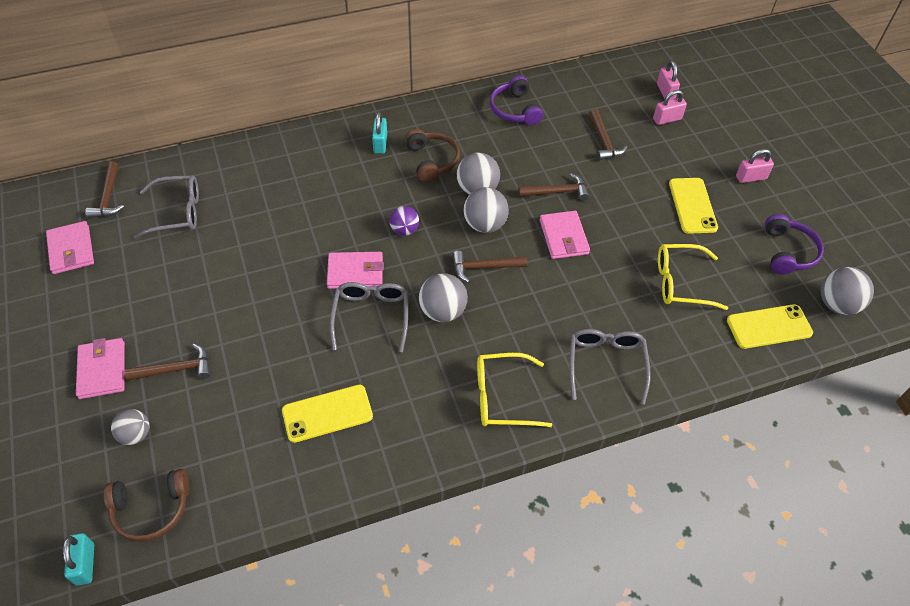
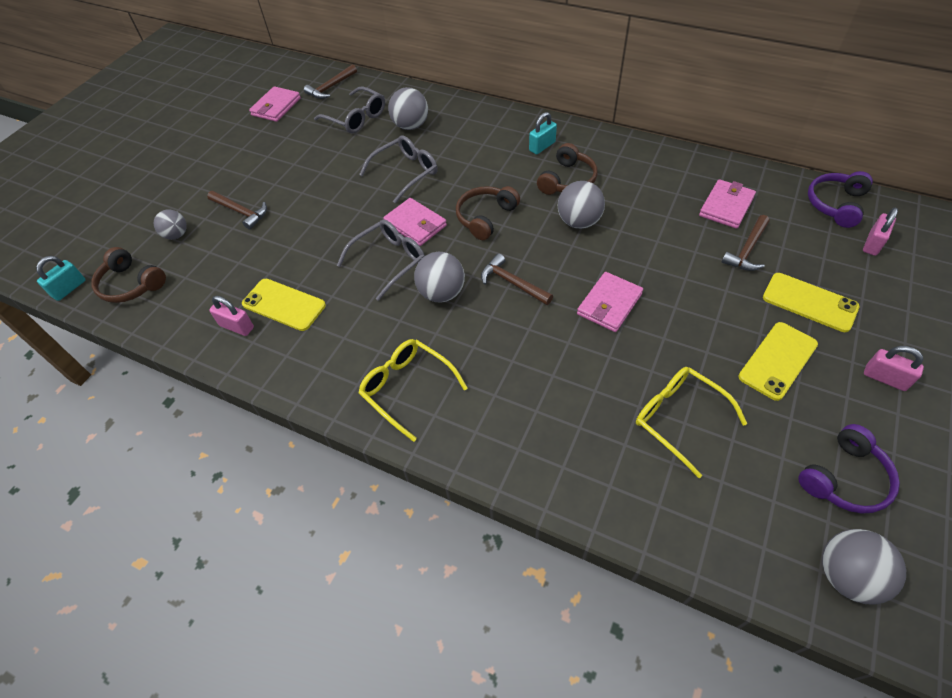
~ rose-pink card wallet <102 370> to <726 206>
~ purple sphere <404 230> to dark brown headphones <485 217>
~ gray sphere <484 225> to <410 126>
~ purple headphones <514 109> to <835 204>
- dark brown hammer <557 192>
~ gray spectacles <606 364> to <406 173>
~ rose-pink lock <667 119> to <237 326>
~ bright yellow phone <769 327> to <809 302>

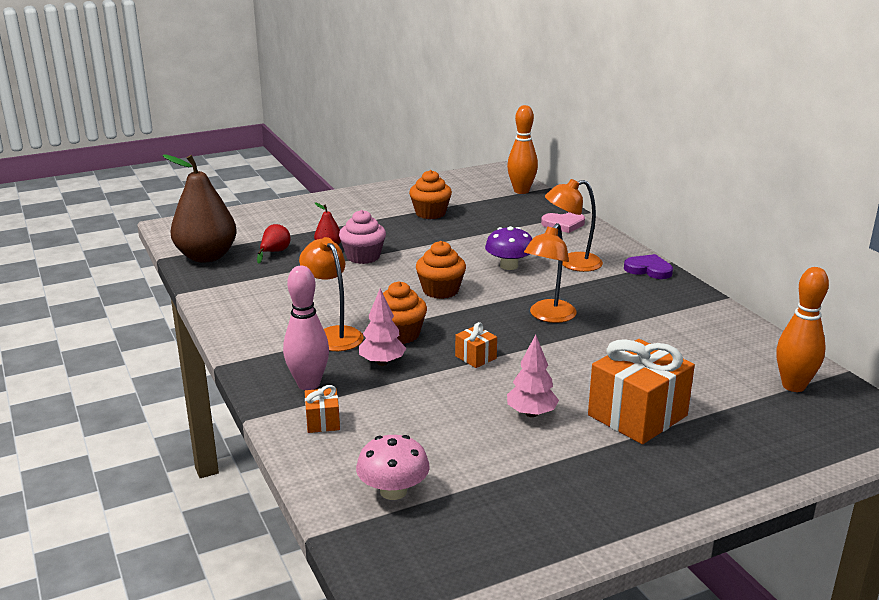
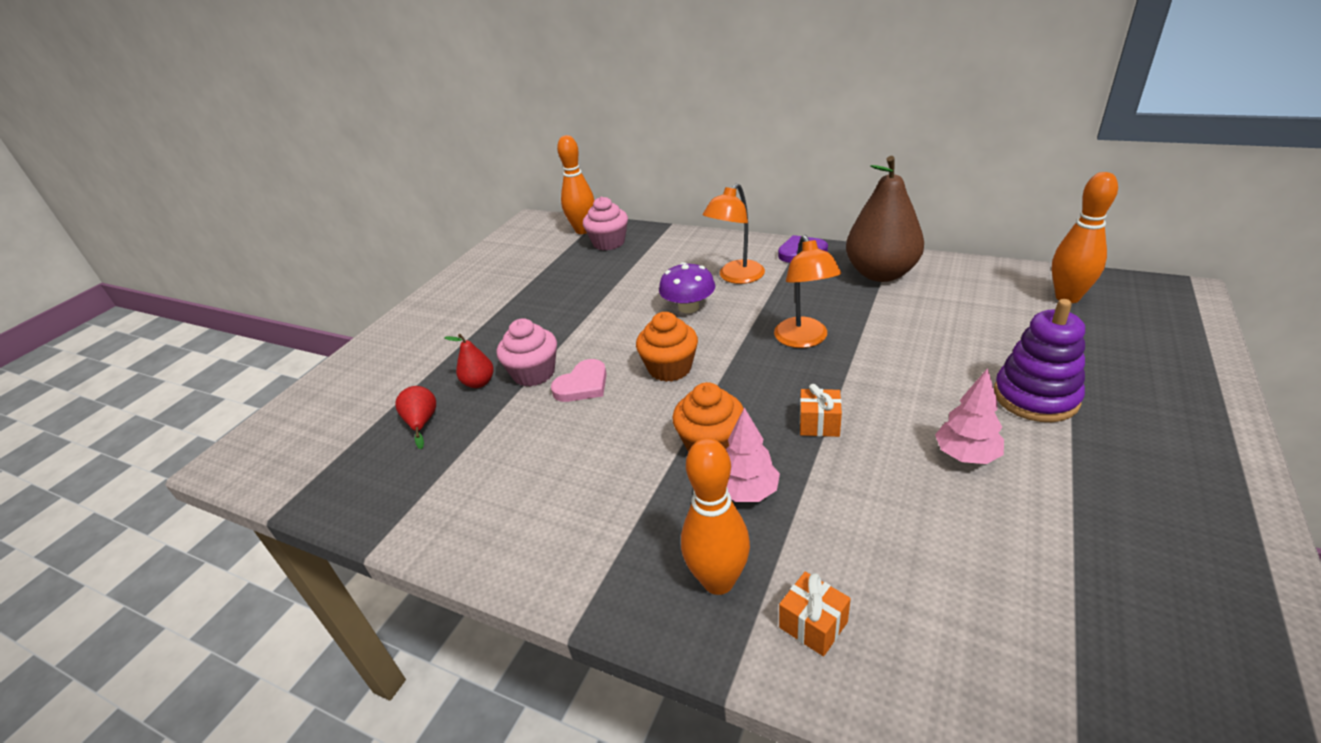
~ dark brown pear <206 256> to <881 273>
~ rose-pink tenpin <308 384> to orange tenpin <718 581>
- orange reading lamp <333 335>
- rose-pink mushroom <393 491>
- orange muffin <430 213>
~ rose-pink heart <563 224> to <582 385>
~ orange wrapped gift <637 415> to purple ring stacker <1035 397>
+ rose-pink muffin <609 243>

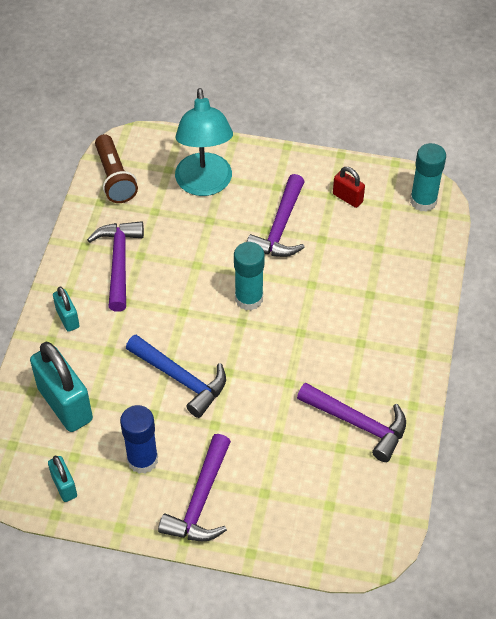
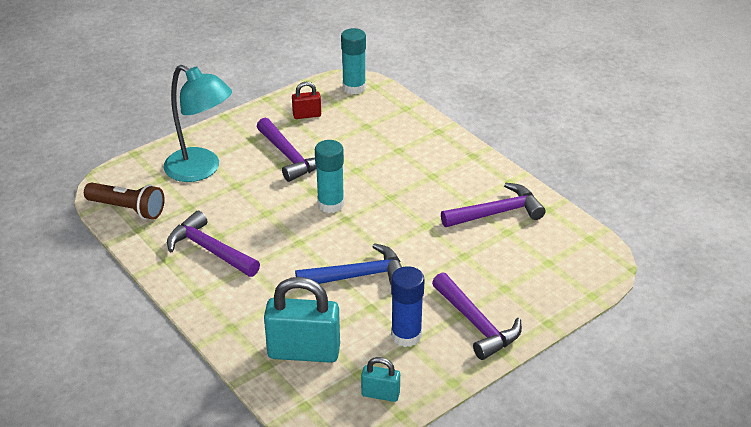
- teal lock <67 318>

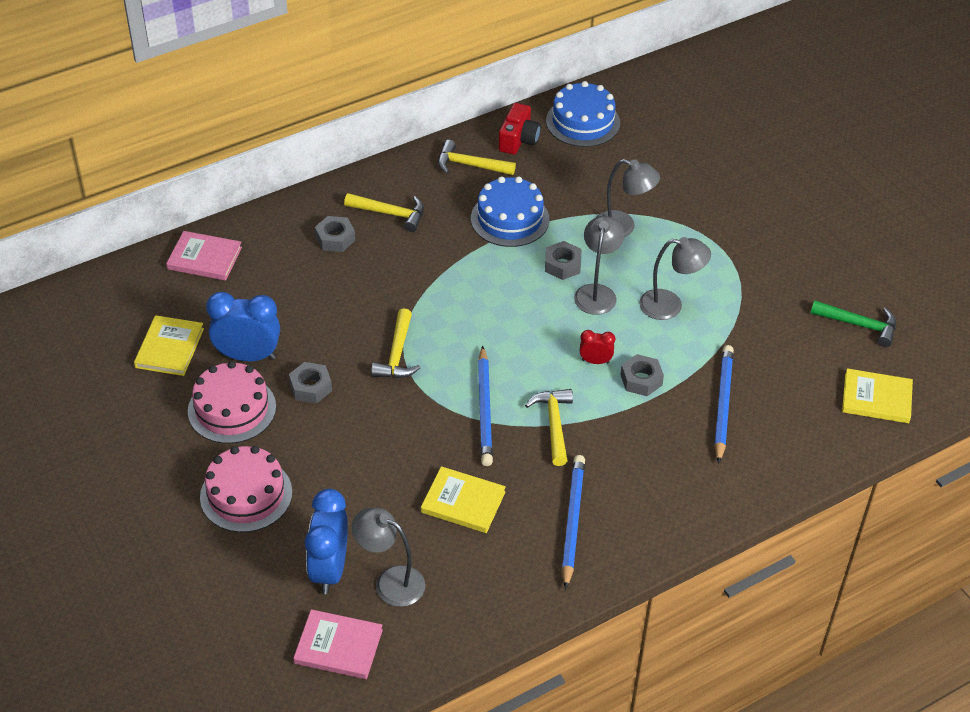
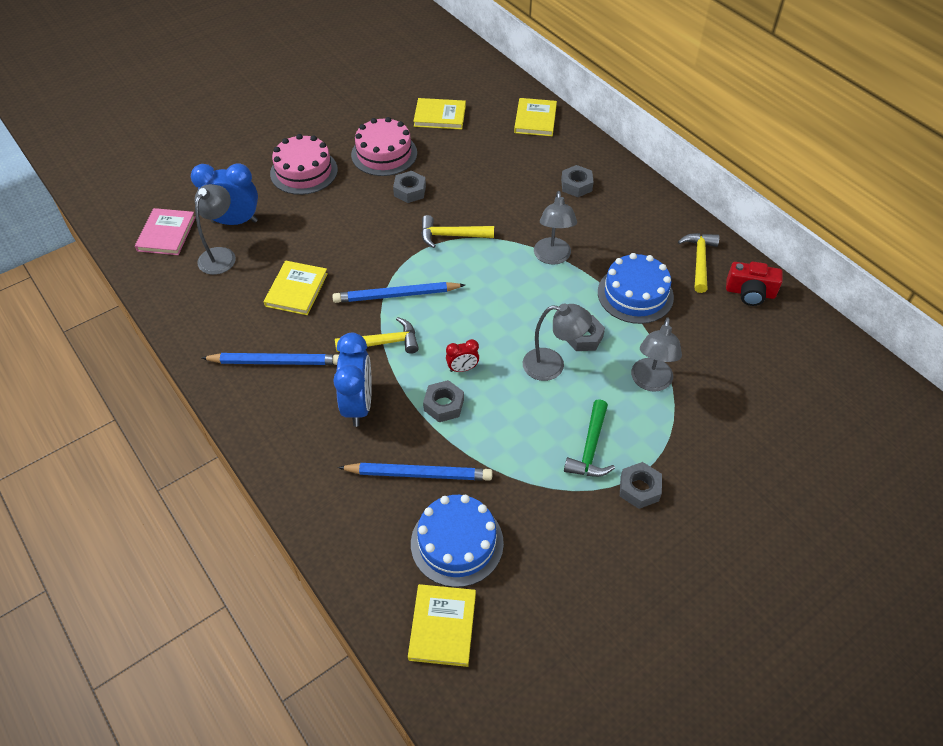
~ rose-pink hardcover <204 258> to bright yellow hardcover <535 119>
~ royal blue clock <248 356> to <358 405>
- bright yellow hammer <390 214>
~ royal blue gateau <583 122> to <457 543>
~ red clock <595 361> = <462 368> 75 degrees clockwise
~ gray reading lamp <670 305> to <552 257>
~ leaf-green hammer <859 325> to <590 448>
+ gray hex nut <639 489>

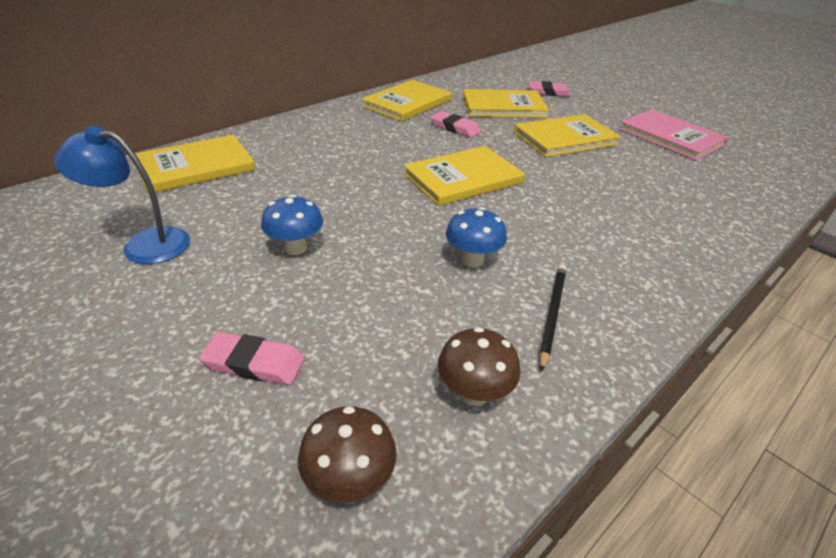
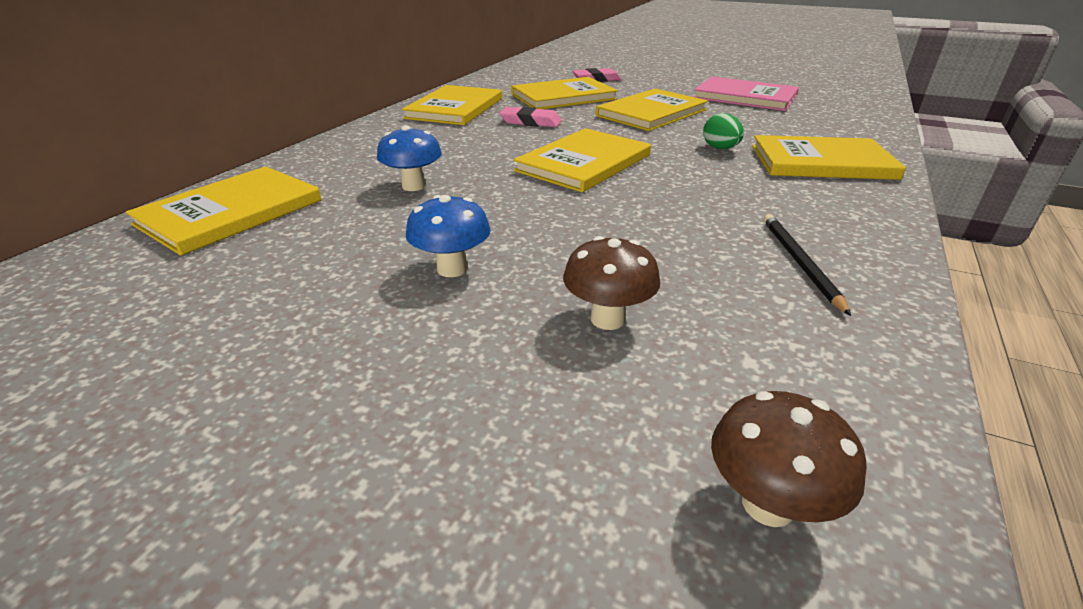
- royal blue reading lamp <144 244>
- rose-pink eraser <254 363>
~ dark brown mushroom <474 393> to <607 319>
~ royal blue mushroom <472 260> to <413 186>
+ leaf-green egg shape <720 148>
+ bright yellow hardcover <821 162>

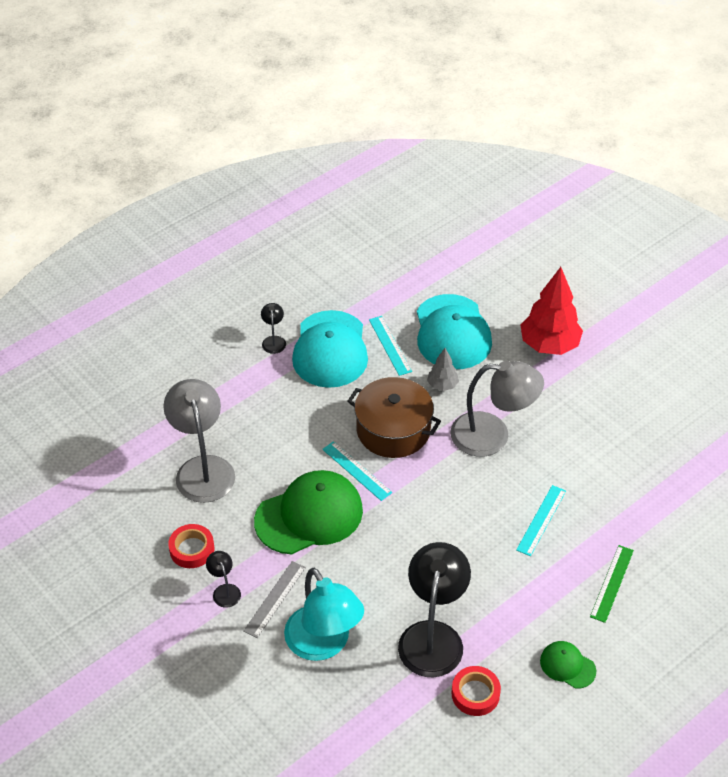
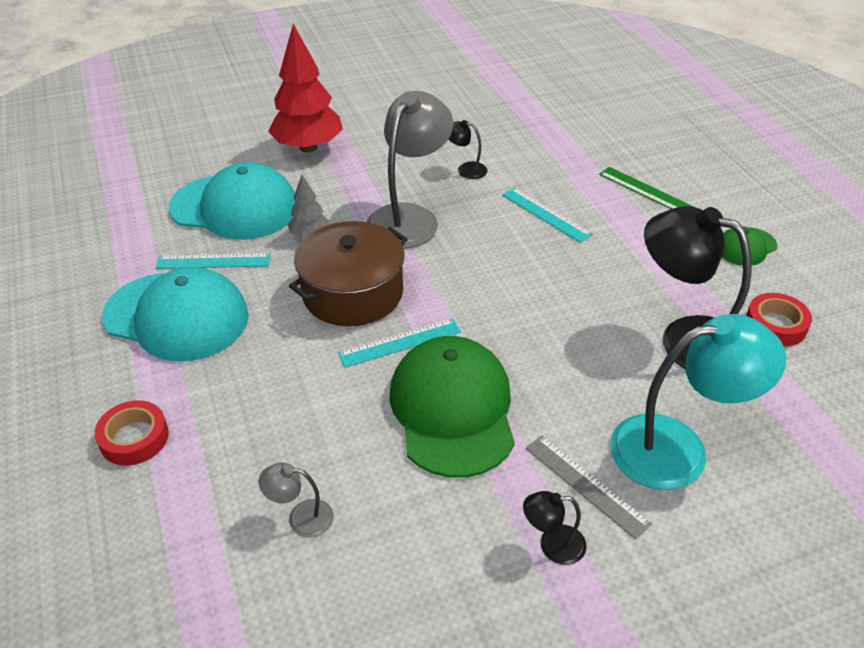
~ gray reading lamp <202 468> = <301 518> x0.44
~ red roll of tape <192 549> to <134 438>
~ jet-black reading lamp <274 340> to <466 170>

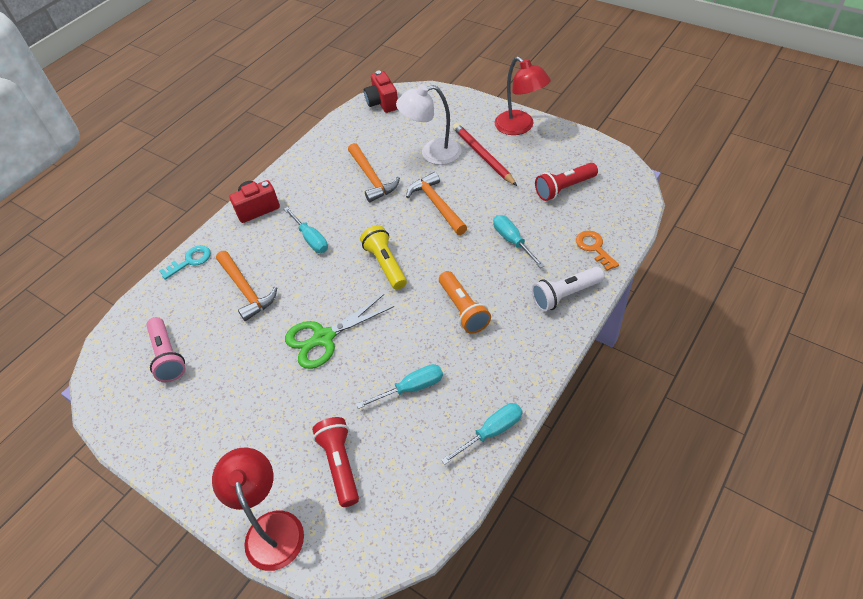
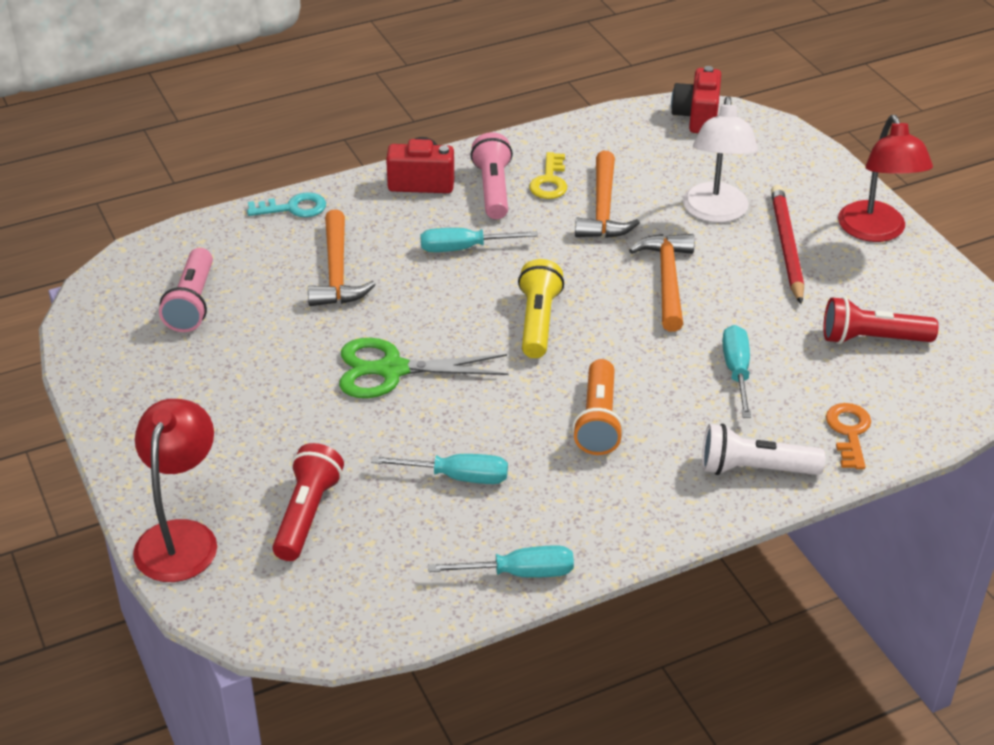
~ teal flat screwdriver <311 239> = <463 248> 90 degrees clockwise
~ pure white reading lamp <432 153> = <715 212> 105 degrees counterclockwise
+ rose-pink pocket torch <493 189>
+ bright yellow latchkey <549 181>

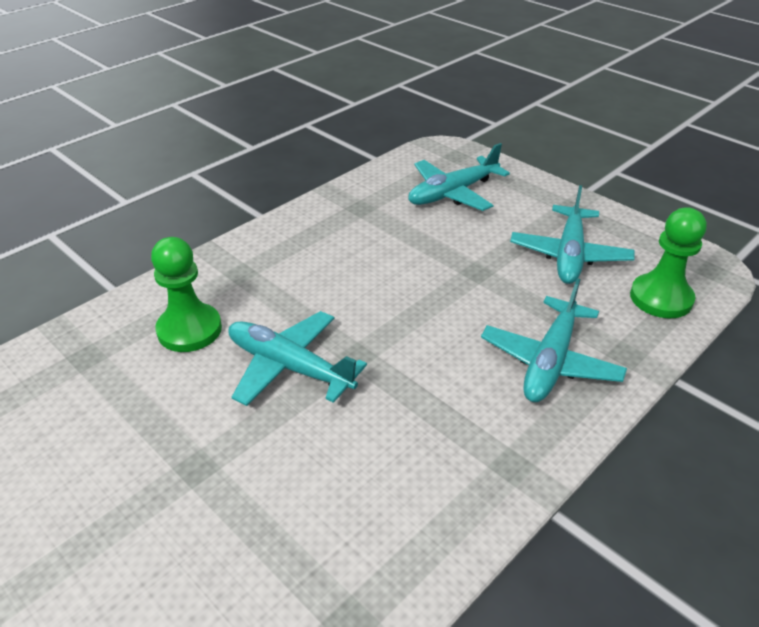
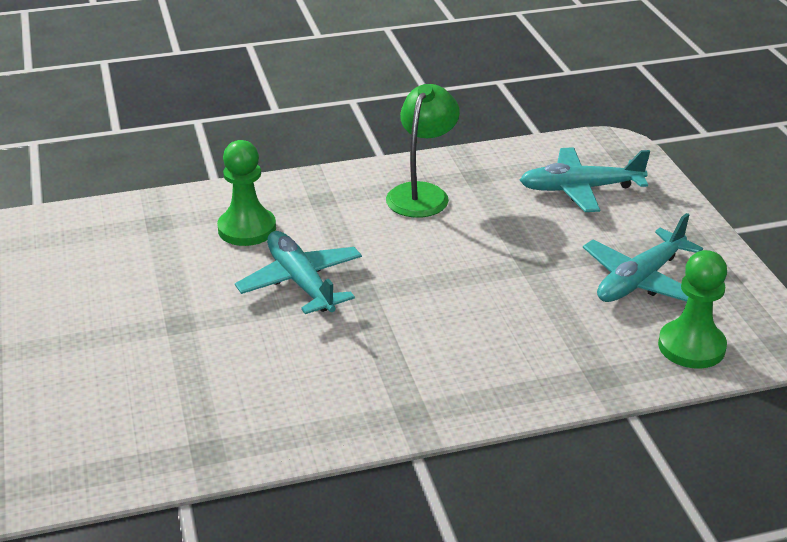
- teal aeroplane <550 361>
+ leaf-green reading lamp <422 193>

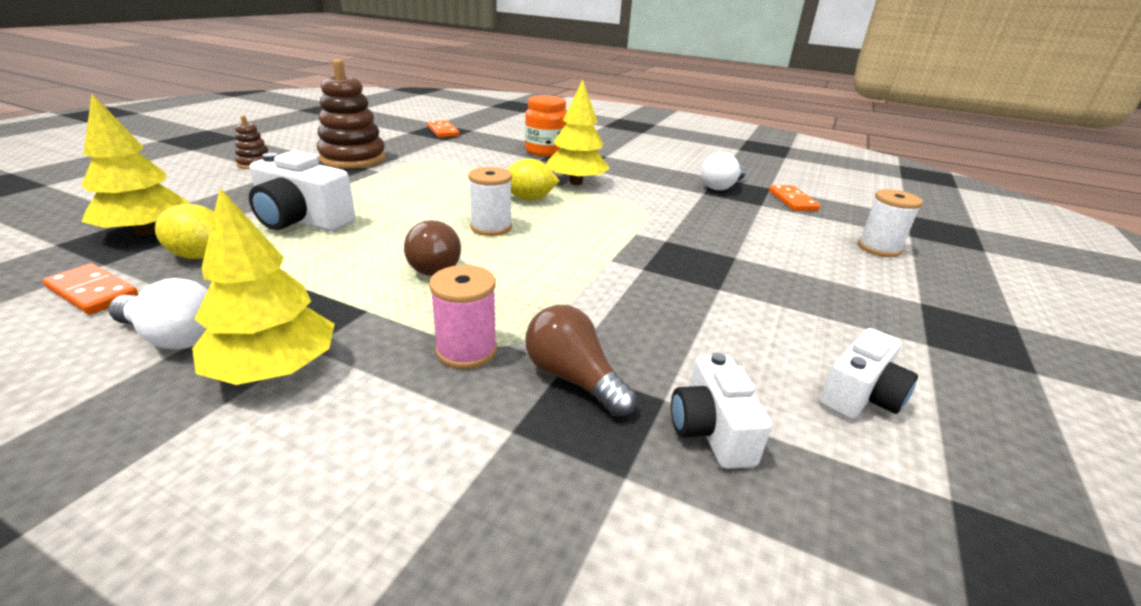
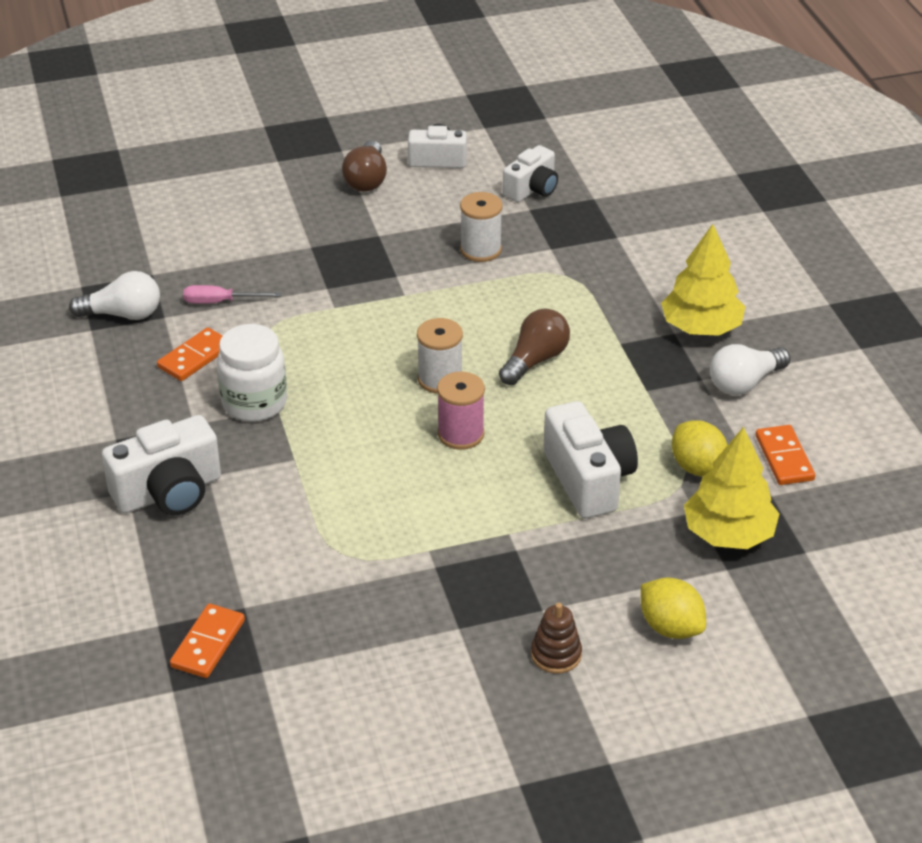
~ pure white bulb <173 336> = <744 383> 105 degrees counterclockwise
- dark brown ring stacker <353 159>
~ rose-pink spool <466 350> to <461 434>
~ bright yellow citrus fruit <529 199> to <670 627>
~ orange jar <545 151> to pure white photo camera <169 492>
~ dark brown bulb <573 379> to <367 179>
~ bright yellow fir tree <576 182> to pure white jar <254 403>
~ orange domino tile <792 201> to <195 357>
~ pure white spool <878 248> to <480 250>
+ rose-pink flat screwdriver <220 302>

